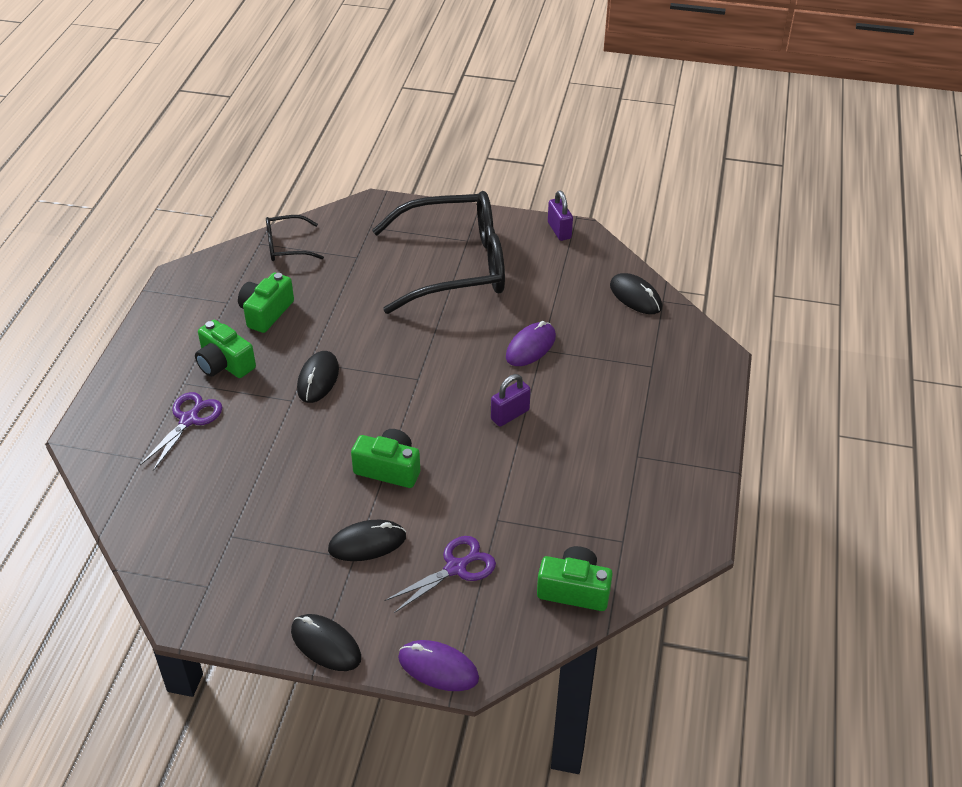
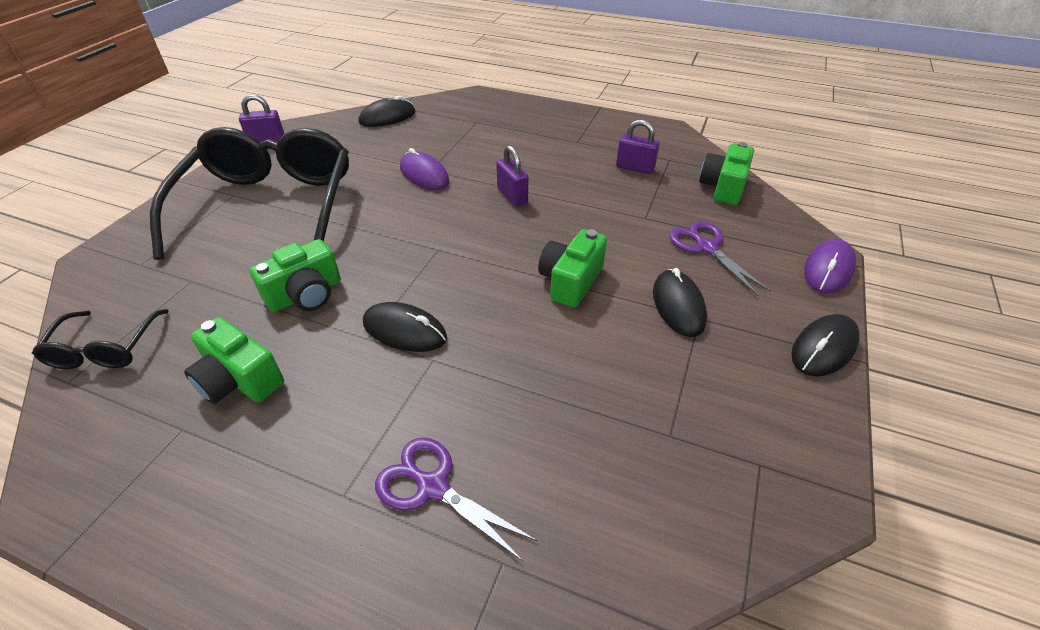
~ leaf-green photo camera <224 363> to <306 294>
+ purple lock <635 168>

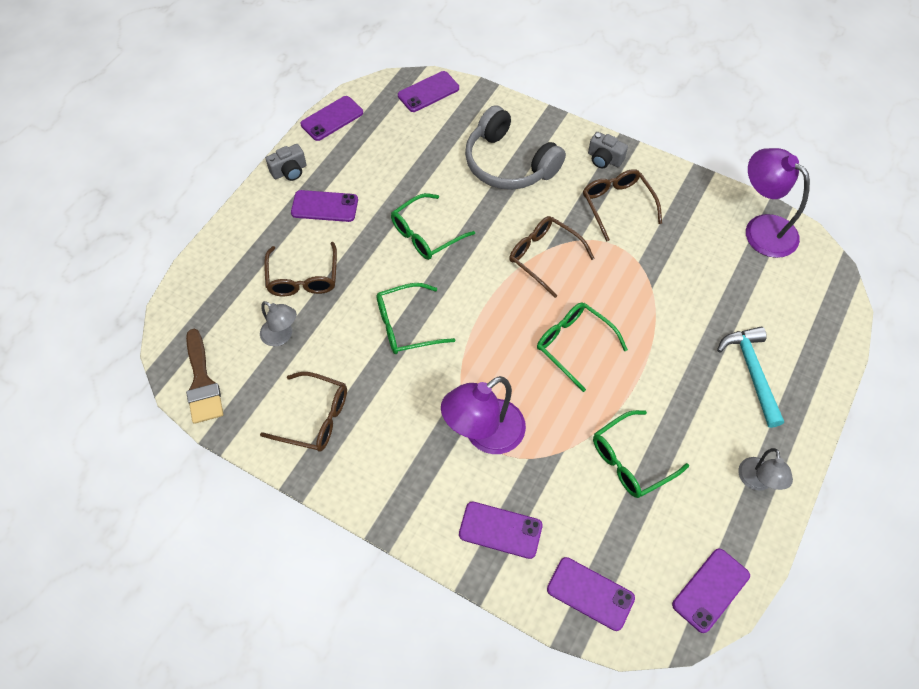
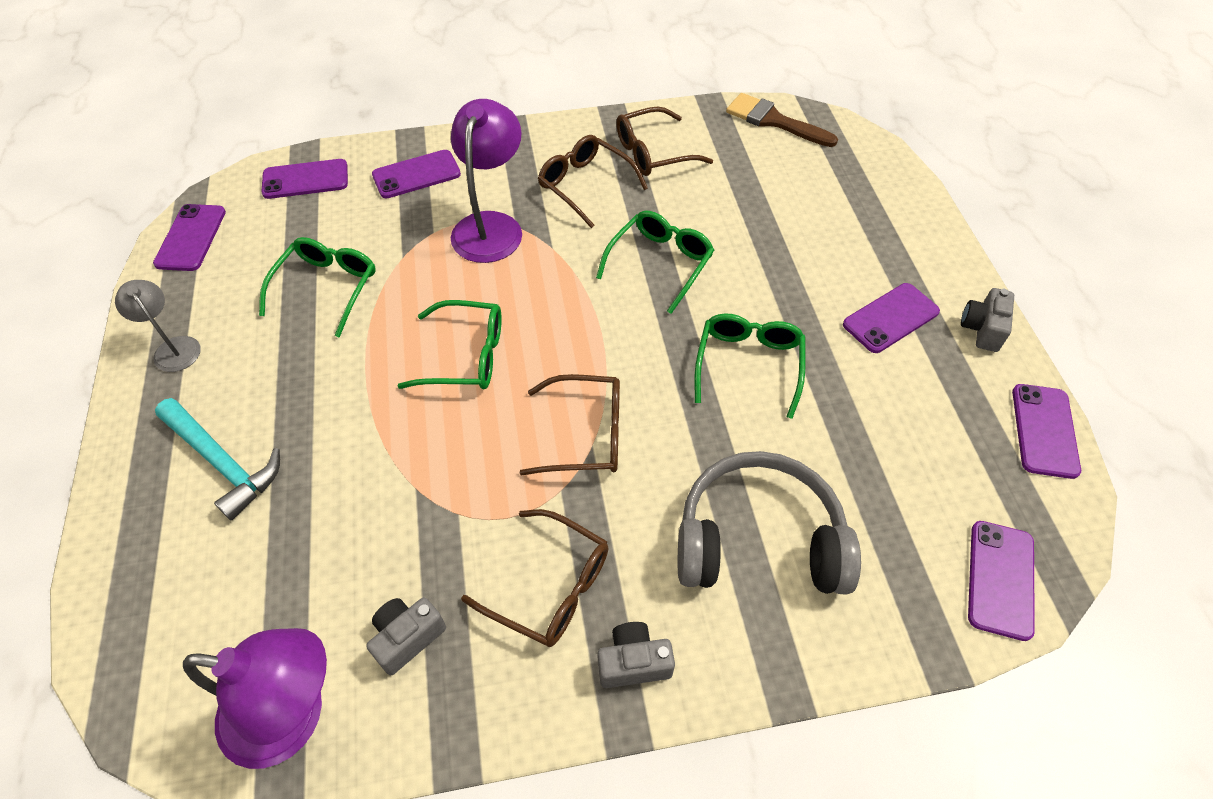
- gray reading lamp <282 336>
~ dark brown spectacles <303 278> to <585 185>
+ gray photo camera <407 637>

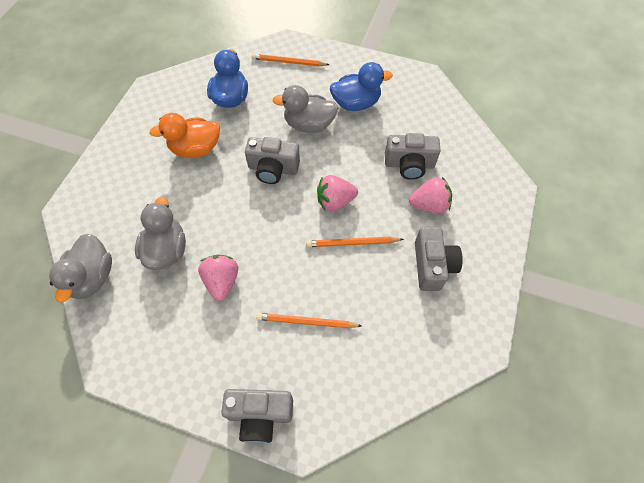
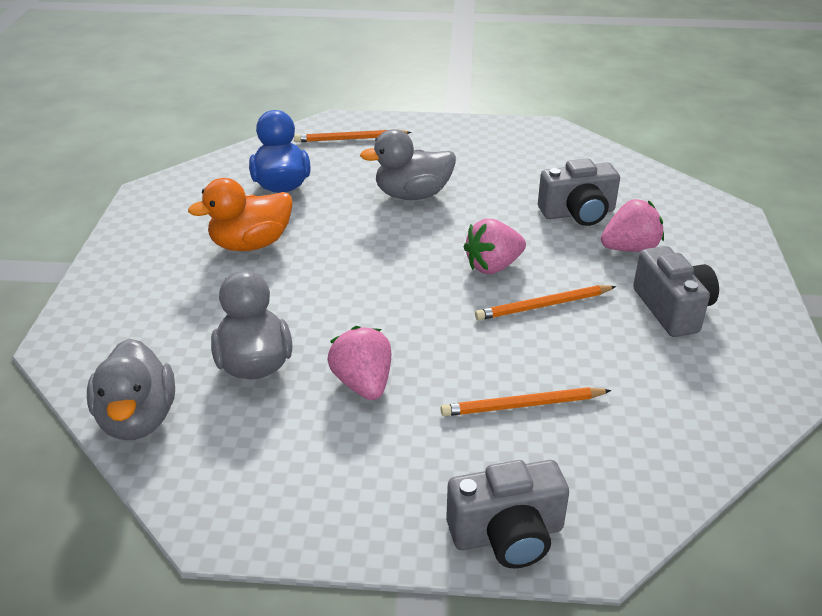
- gray photo camera <273 169>
- royal blue toy duck <356 103>

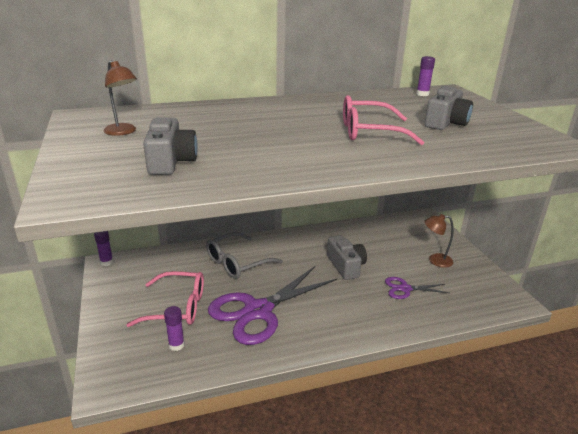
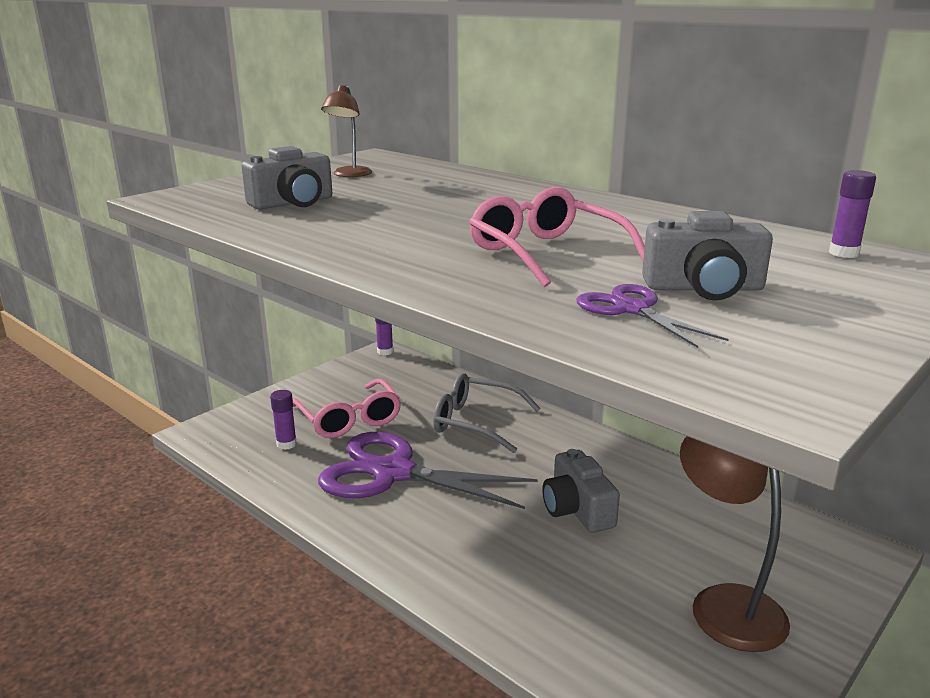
~ gray photo camera <346 266> = <577 509> 120 degrees clockwise
~ purple shears <405 289> to <631 309>
~ dark brown reading lamp <435 260> = <724 604> x1.73

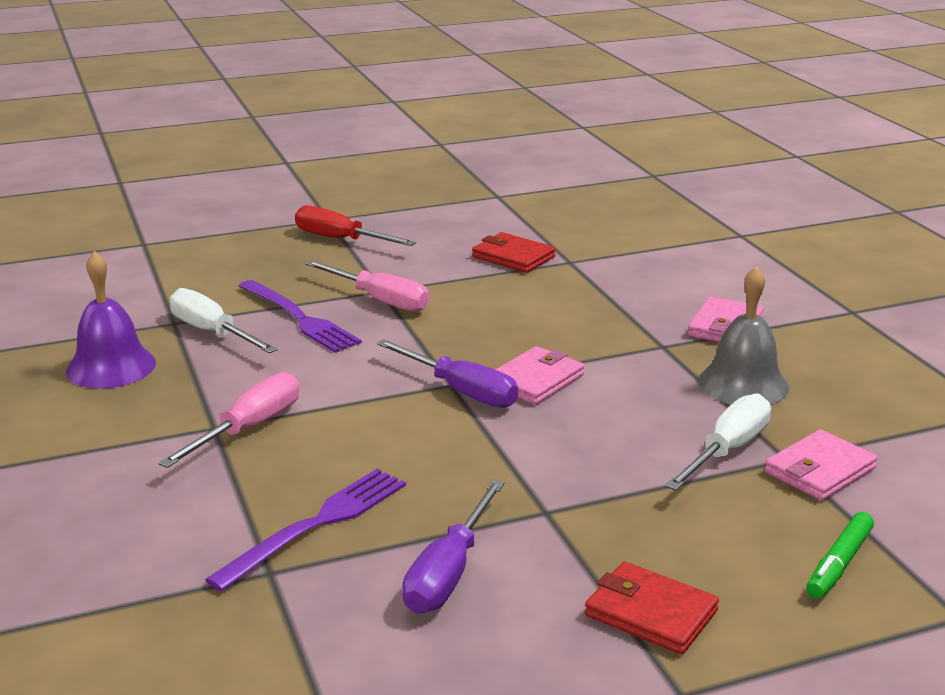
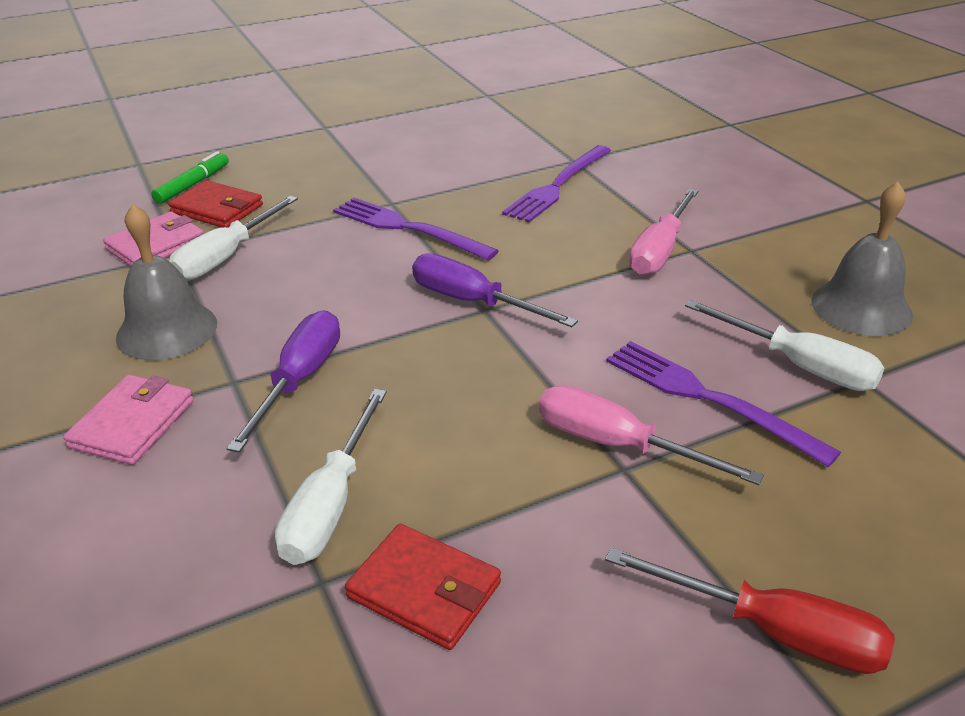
~ purple school bell <111 367> to gray school bell <861 307>
~ purple flat screwdriver <449 572> to <299 380>
- rose-pink card wallet <535 380>
~ red card wallet <651 613> to <217 209>
+ pure white flat screwdriver <331 504>
+ purple dinner fork <408 228>

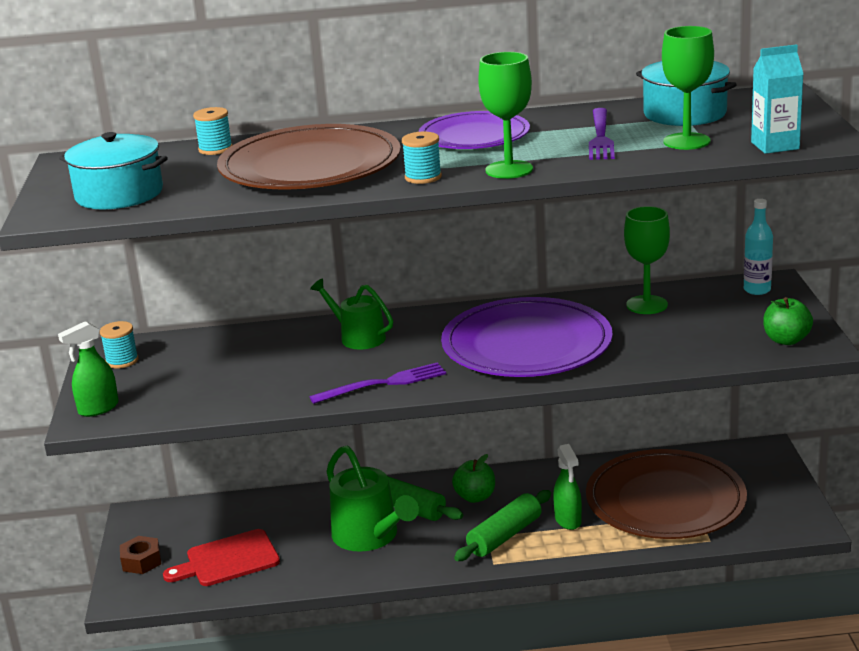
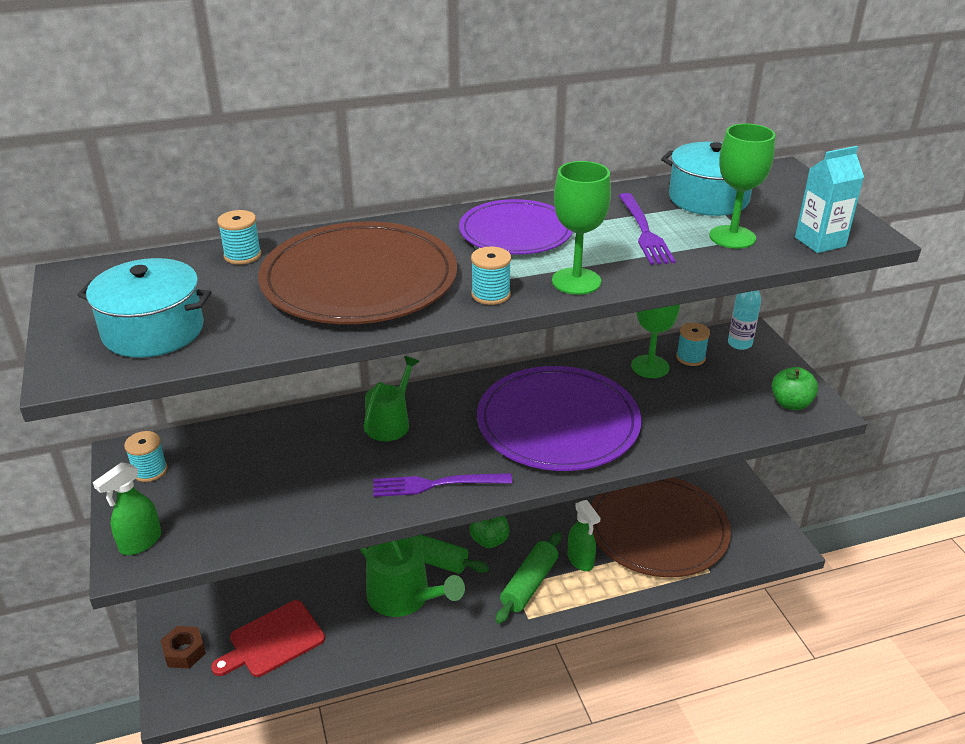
~ purple dinner fork <384 384> = <436 484> 150 degrees counterclockwise
~ leaf-green watering can <358 337> = <390 423> 90 degrees clockwise
+ teal spool <690 357>

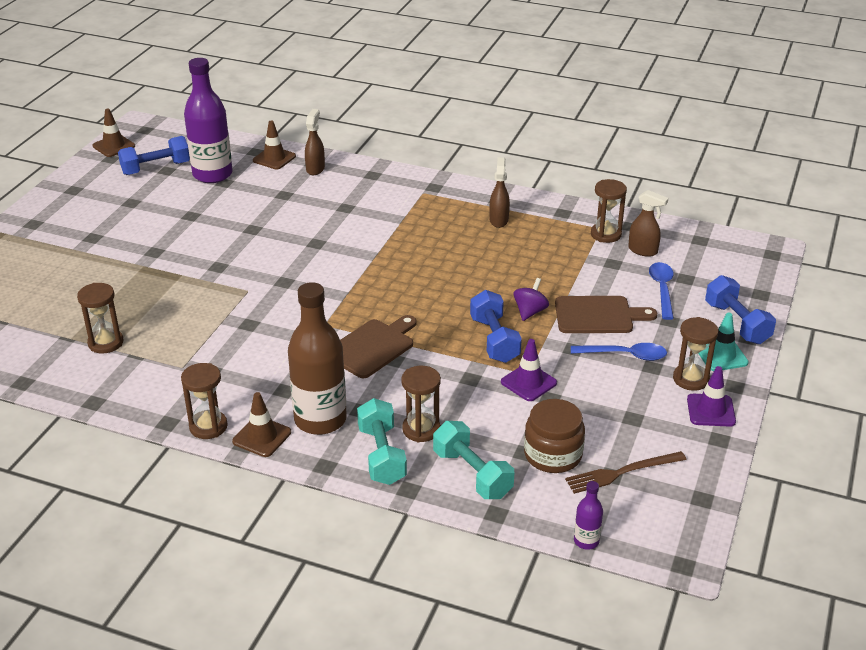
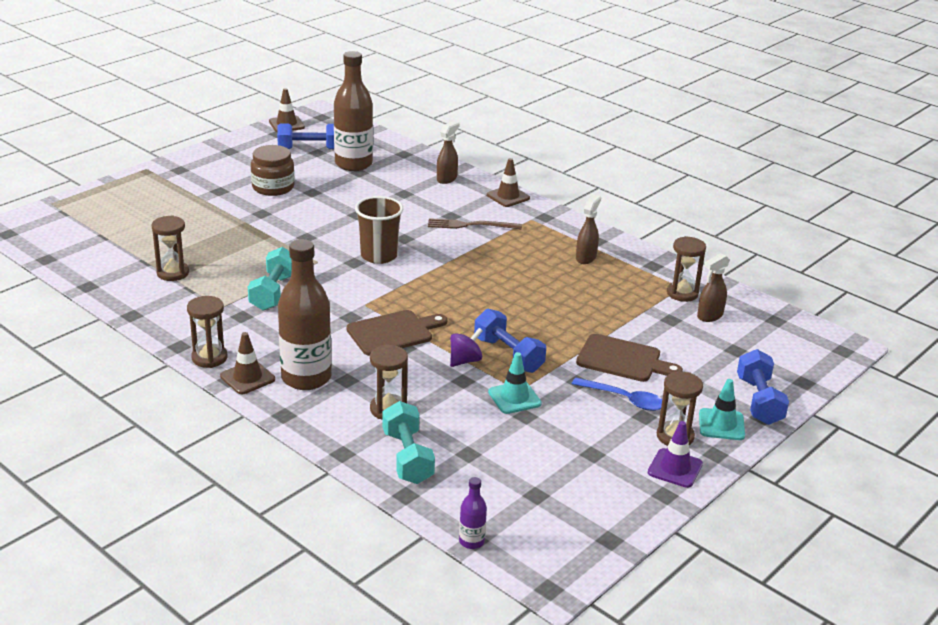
~ purple flask <212 174> to dark brown flask <353 164>
~ dark brown safety cone <274 158> to <508 196>
~ teal dumbbell <382 455> to <273 292>
~ royal blue dumbbell <494 340> = <508 355> 45 degrees counterclockwise
~ purple safety cone <528 382> to teal safety cone <514 398>
~ purple whirligig <530 312> to <465 361>
~ dark brown jar <553 455> to <273 187>
~ dark brown dinner fork <622 473> to <470 225>
~ dark brown spray cleaner <643 251> = <709 316> 90 degrees clockwise
- royal blue spoon <662 289>
+ dark brown tumbler <379 256>

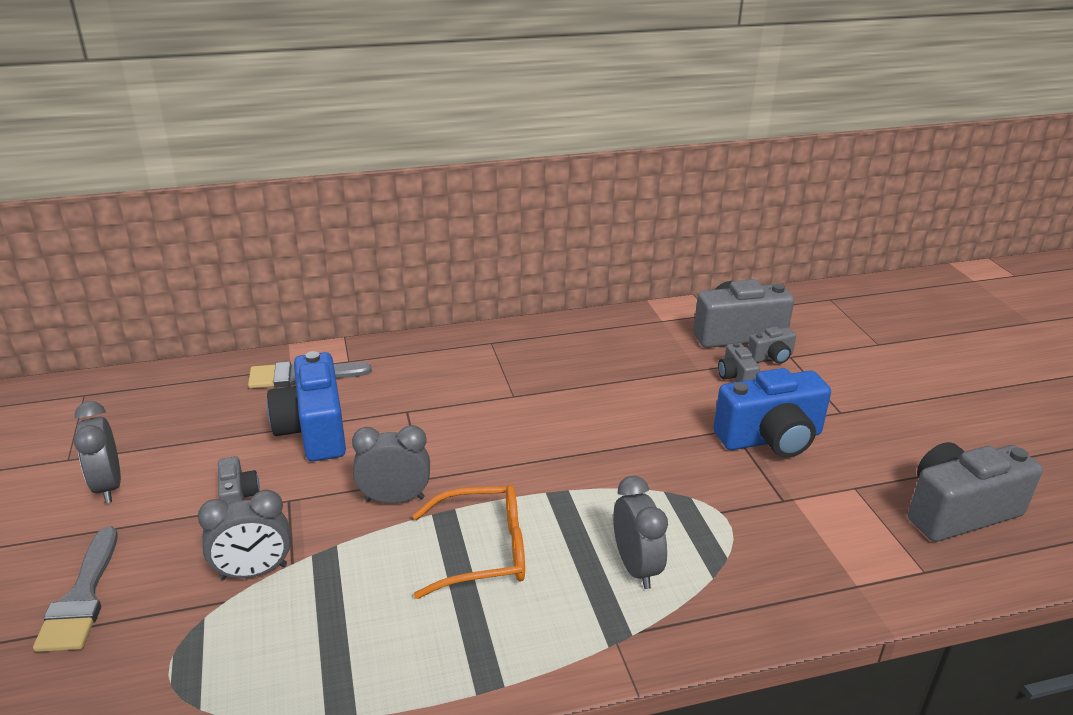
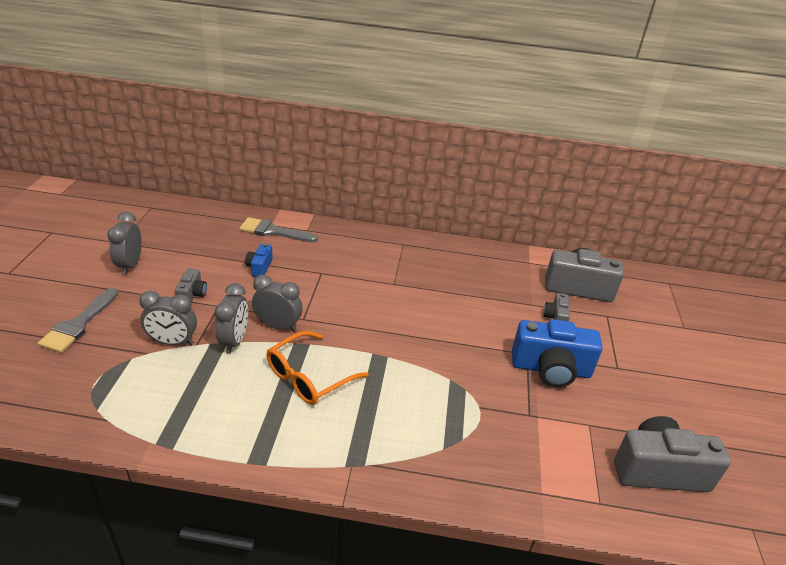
~ royal blue photo camera <314 430> = <259 267> x0.49
~ orange spectacles <483 551> = <308 377> 120 degrees clockwise
~ gray clock <636 567> to <234 341>
- gray photo camera <771 357>

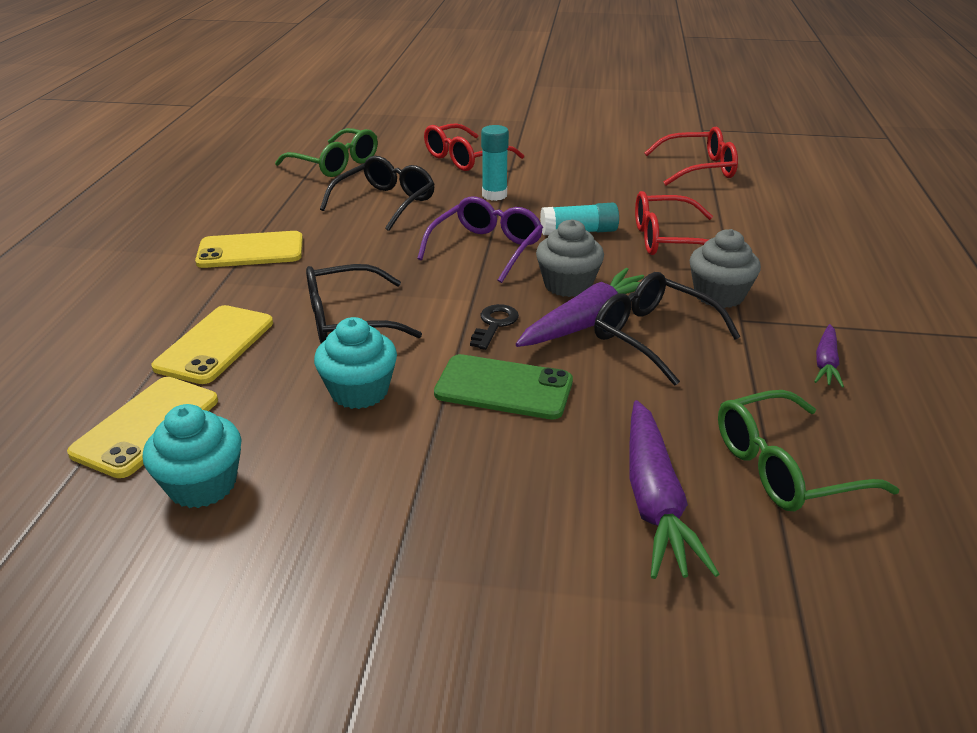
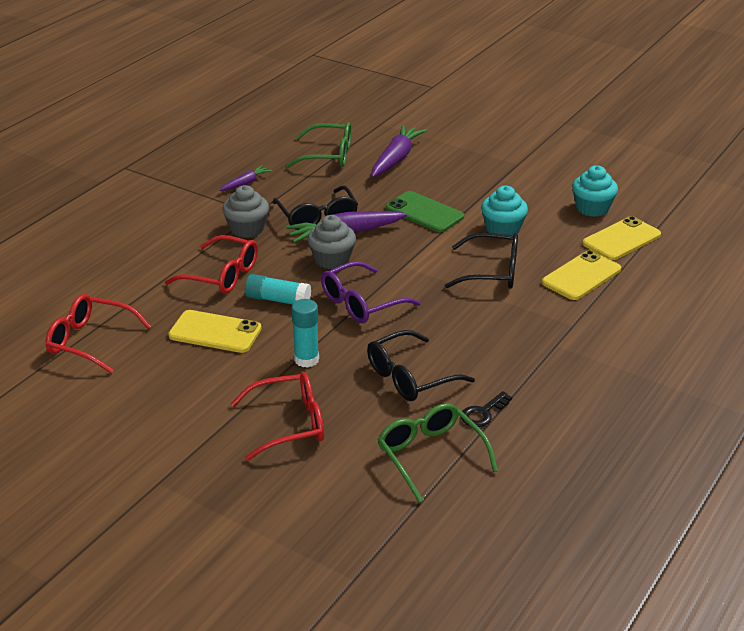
~ bright yellow phone <250 251> to <215 332>
~ jet-black latchkey <494 324> to <483 413>

